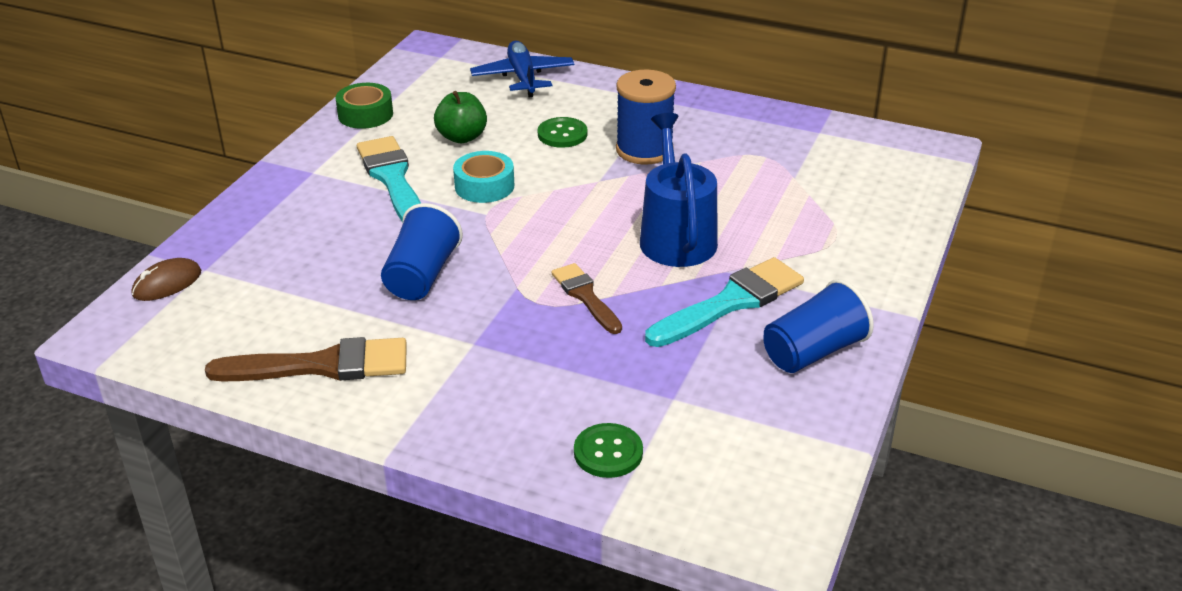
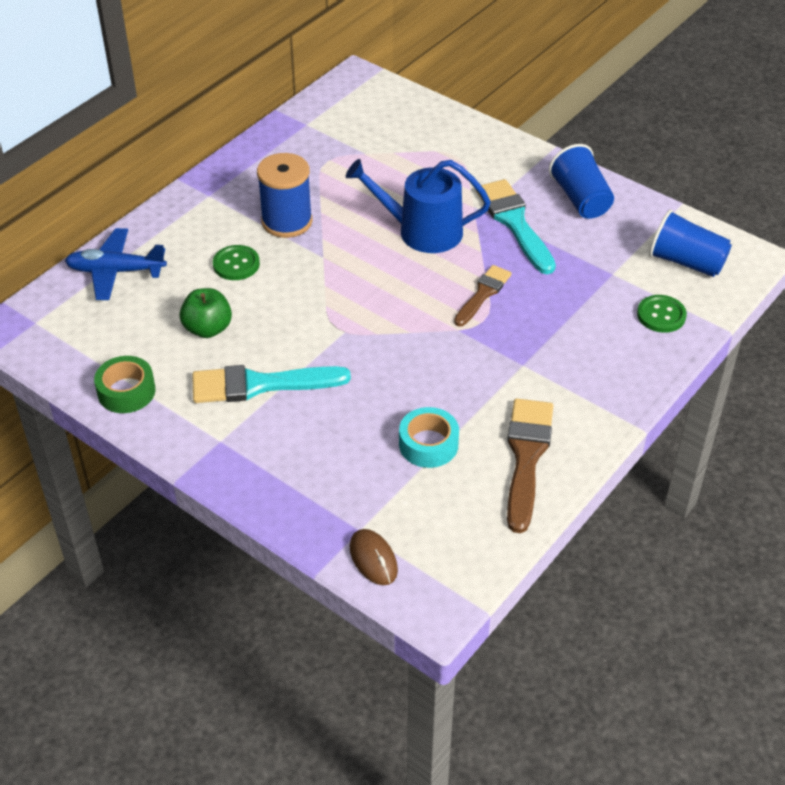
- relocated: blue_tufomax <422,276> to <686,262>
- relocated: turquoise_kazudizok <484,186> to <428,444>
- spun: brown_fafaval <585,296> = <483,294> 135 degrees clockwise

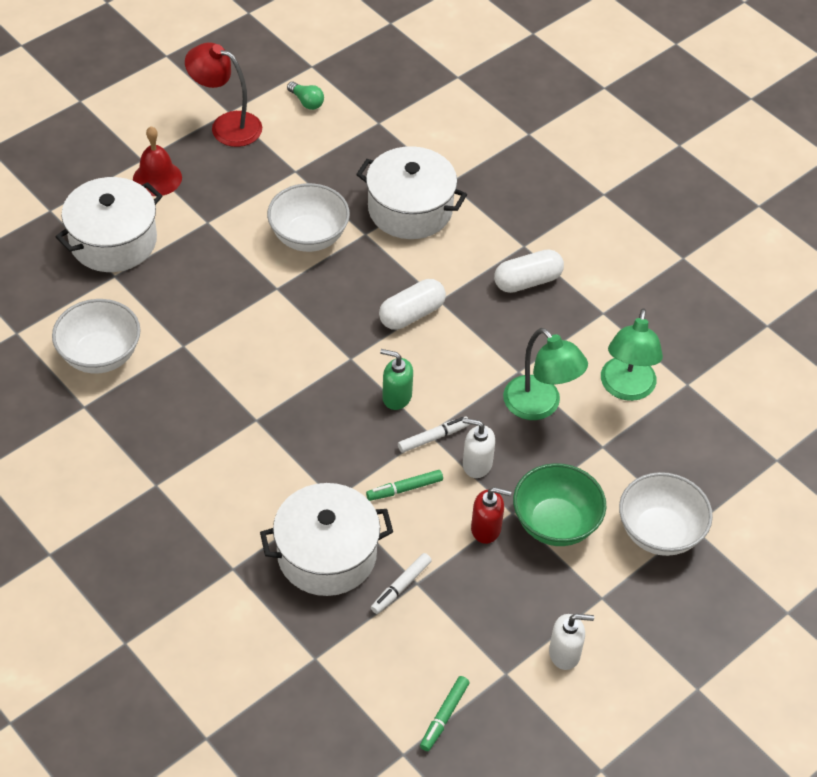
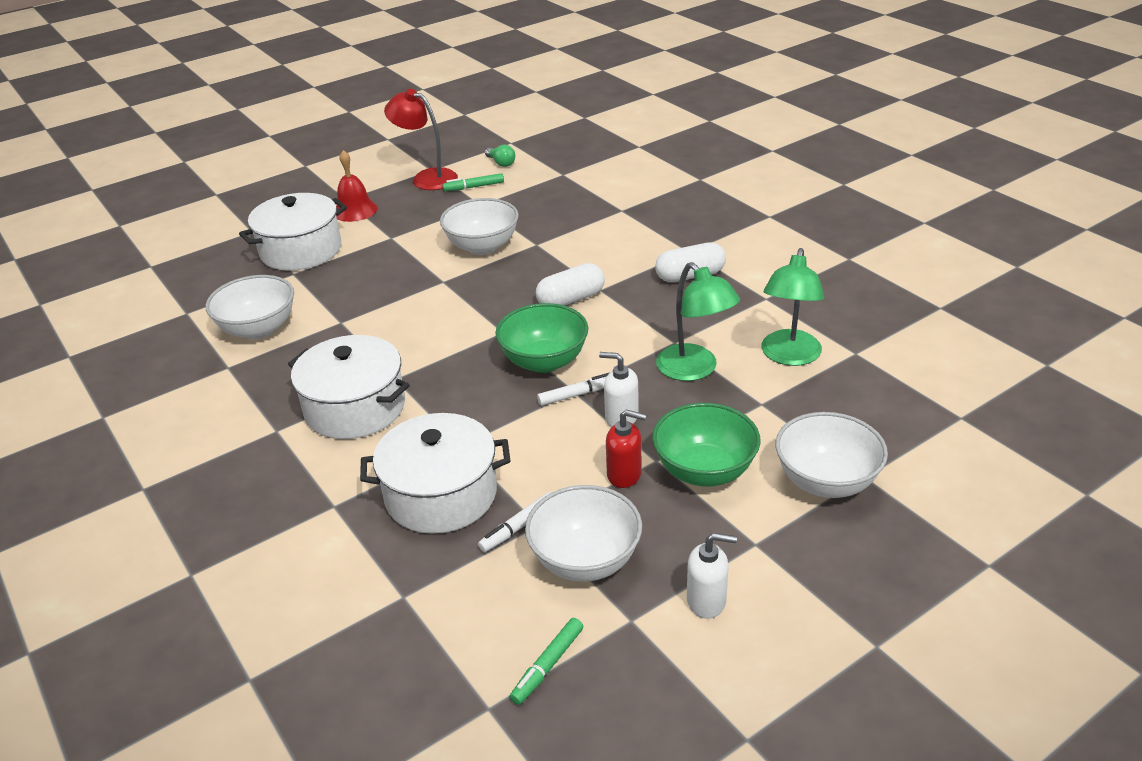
- relocated: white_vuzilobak <410,209> to <355,408>
- relocated: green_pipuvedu <404,489> to <474,187>
- exchanged: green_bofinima <396,397> to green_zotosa <544,361>
- appeared: white_zotosa <585,560>

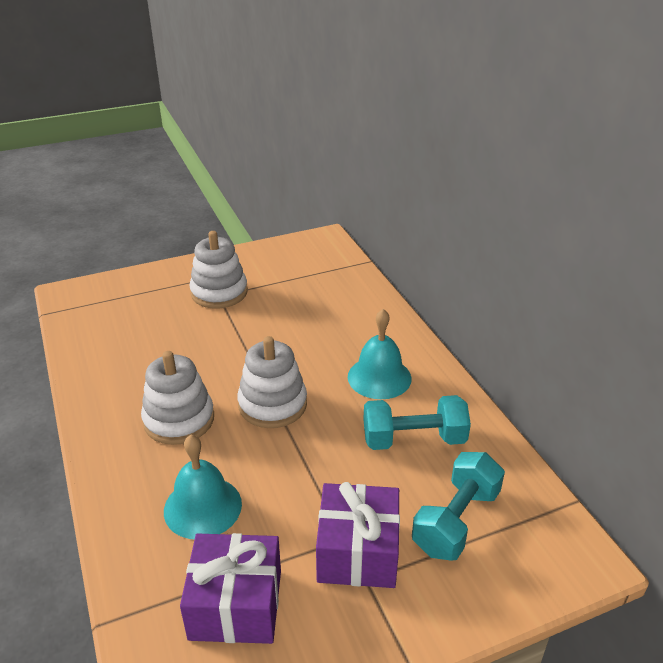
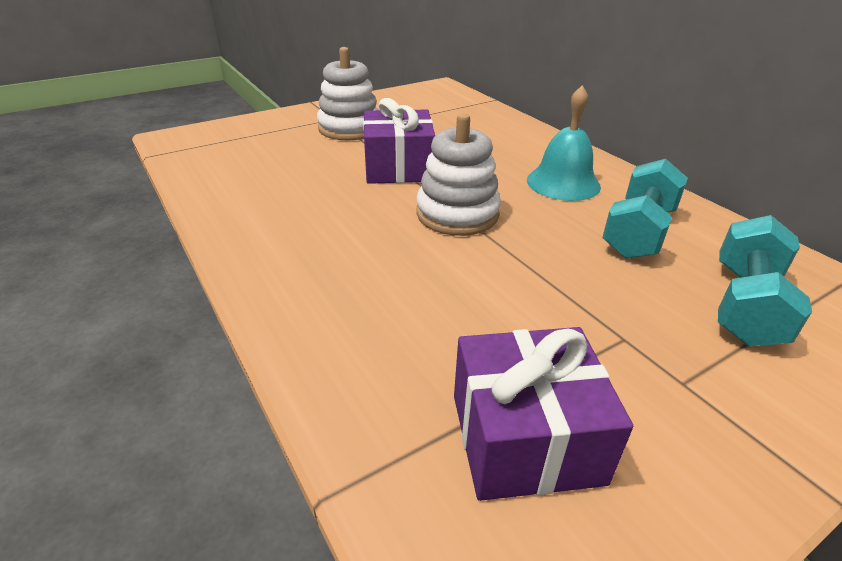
- missing: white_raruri <179,419>
- missing: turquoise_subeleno <202,507>
- relocated: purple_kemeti <357,551> to <398,167>
- spun: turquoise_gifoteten <414,439> = <638,232> 45 degrees counterclockwise

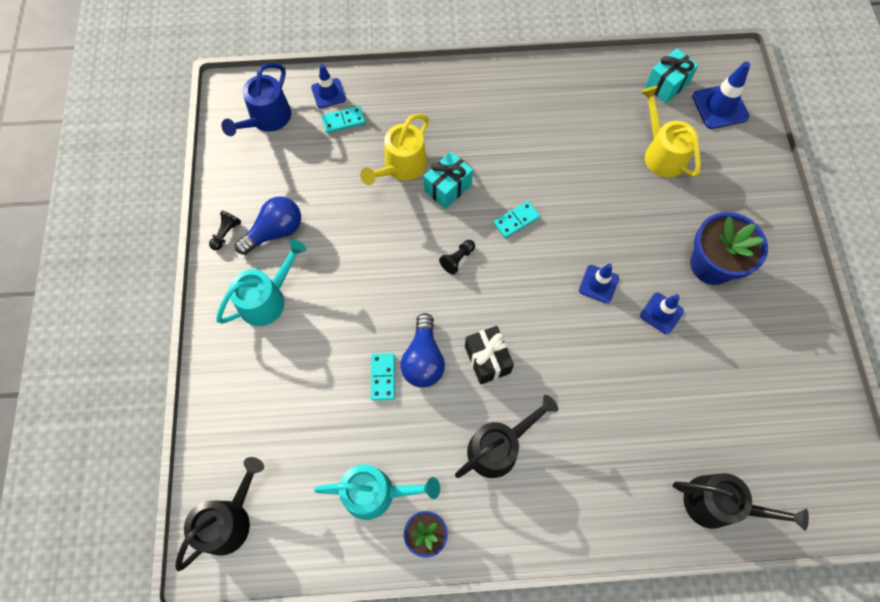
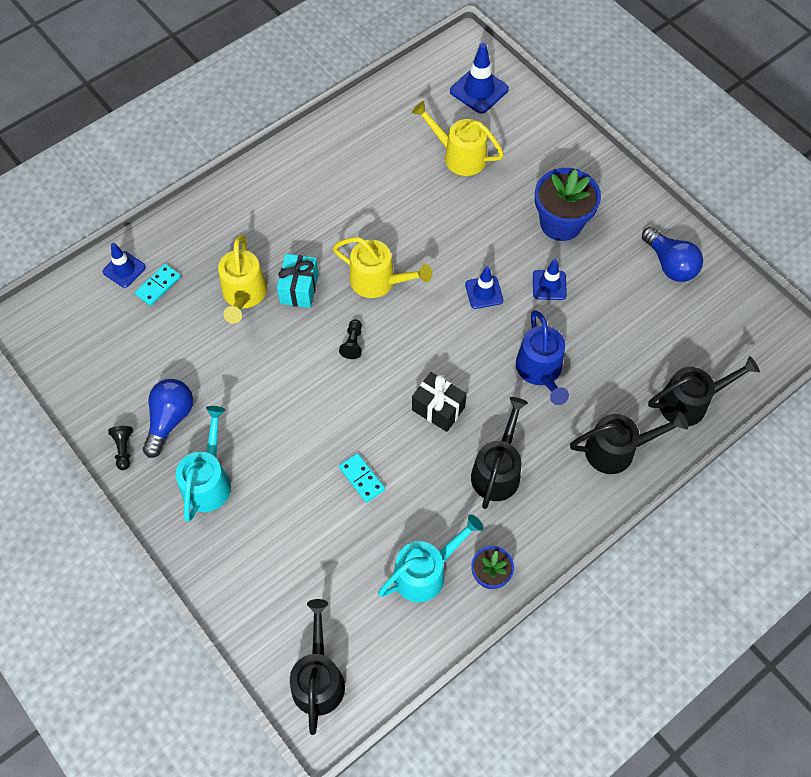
- relocated: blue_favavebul <266,119> to <540,371>
- relocated: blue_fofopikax <423,359> to <670,264>
- exchanged: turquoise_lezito <516,220> to yellow_favavebul <379,281>
- missing: turquoise_kemeti <666,85>
- appeared: black_favavebul <617,450>

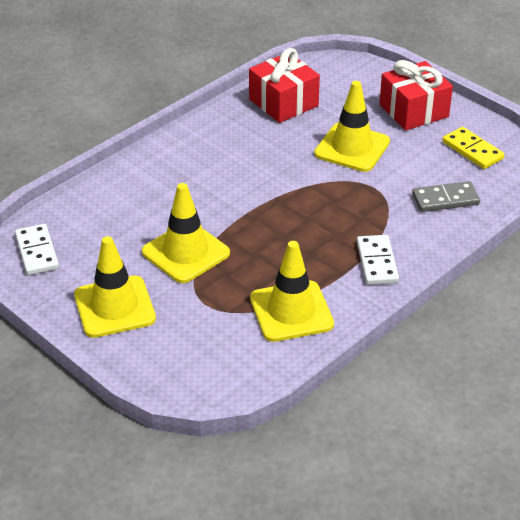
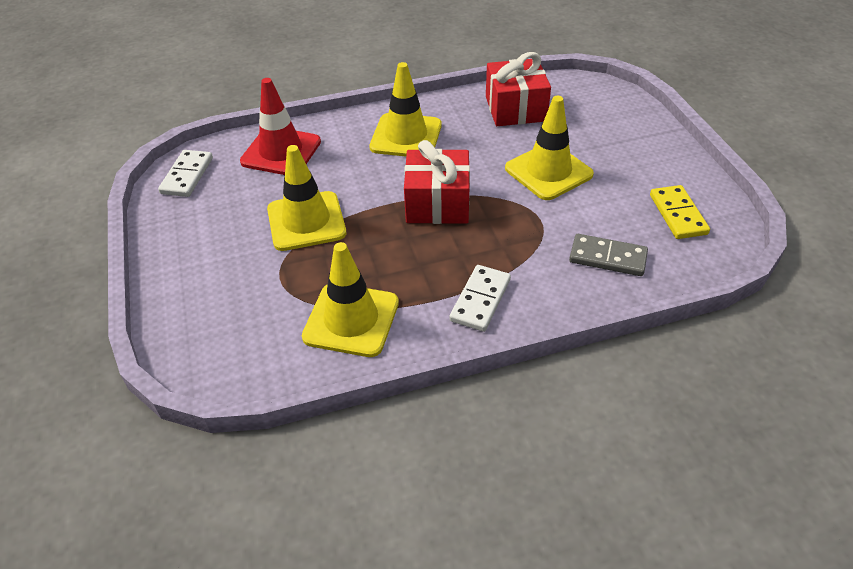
- relocated: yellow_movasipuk <114,307> to <406,136>
- relocated: red_kemeti <414,111> to <437,203>
- appeared: red_movasipuk <281,152>

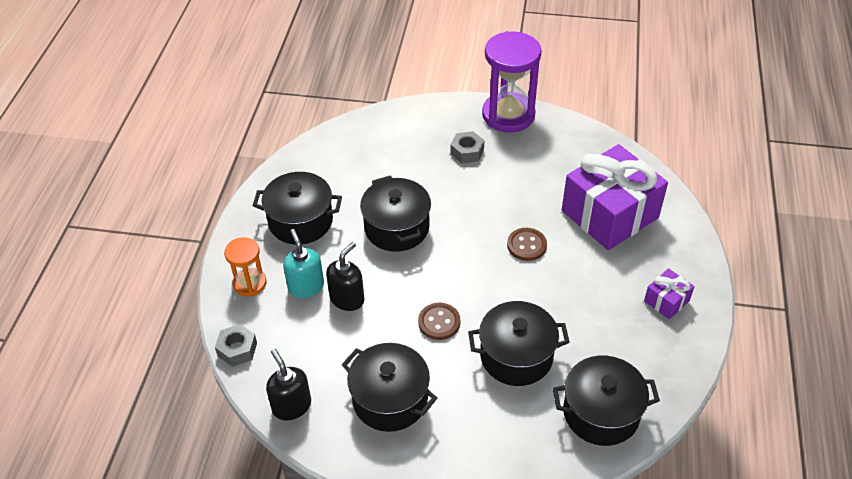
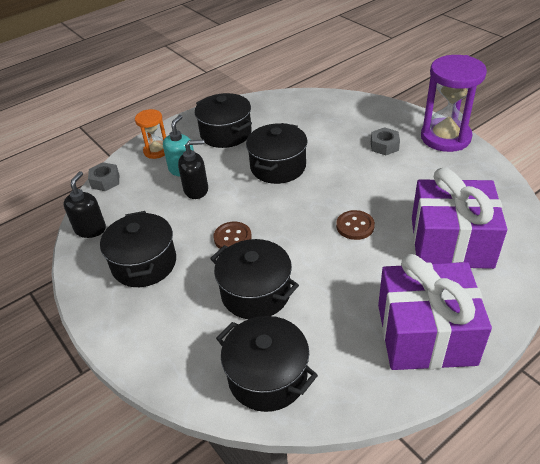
- size: purple_kemeti <666,301> = <426,334> x2.29

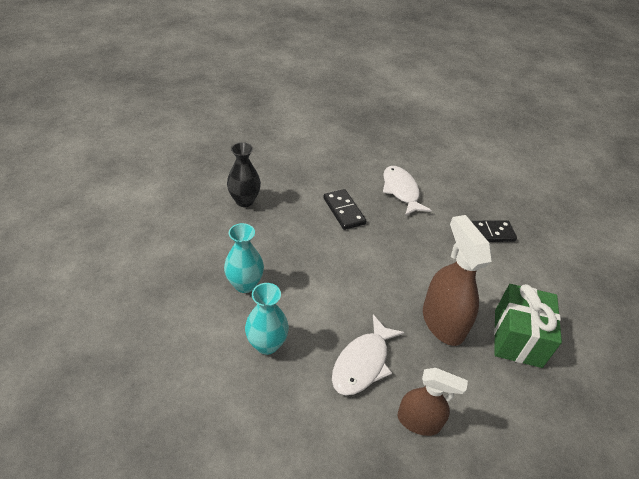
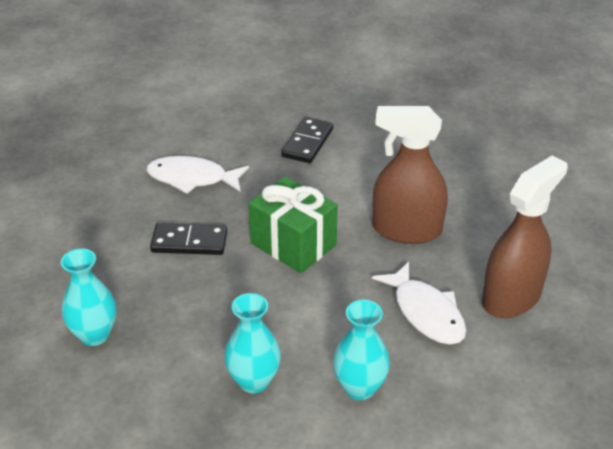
- colour: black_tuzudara <244,201> to turquoise_tuzudara <94,335>
- size: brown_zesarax <419,421> = <511,297> x1.55
- relocated: green_kemeti <517,338> to <293,244>

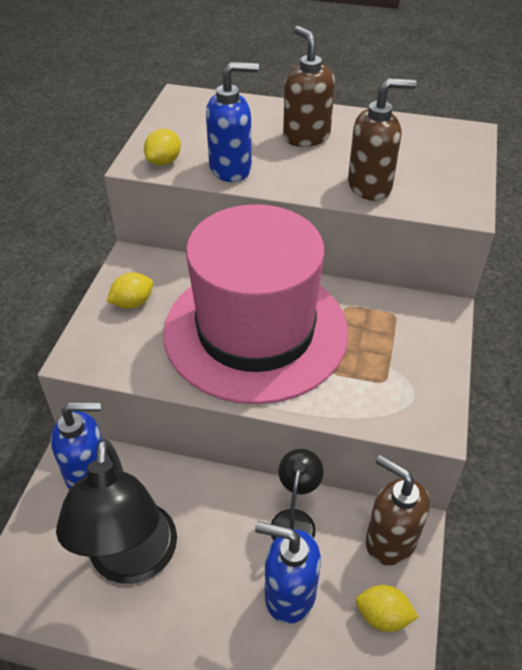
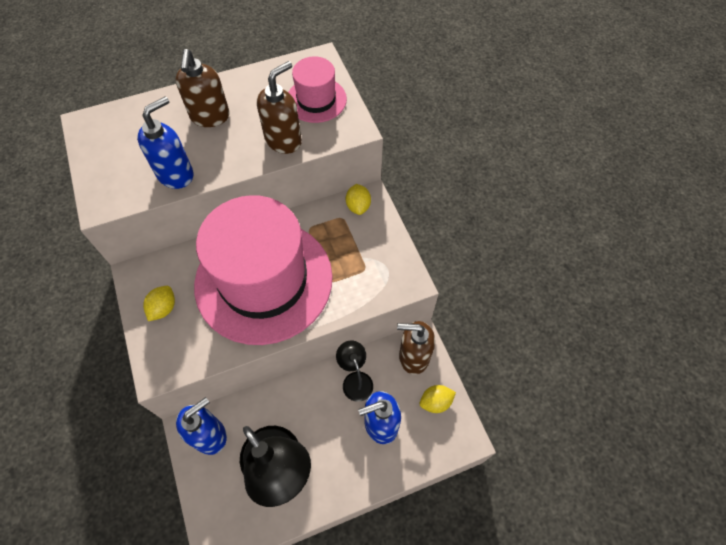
- relocated: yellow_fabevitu <164,162> to <358,206>
- spun: brown_bofinima <306,137> = <210,117> 120 degrees counterclockwise
- appeared: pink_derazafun <316,100>

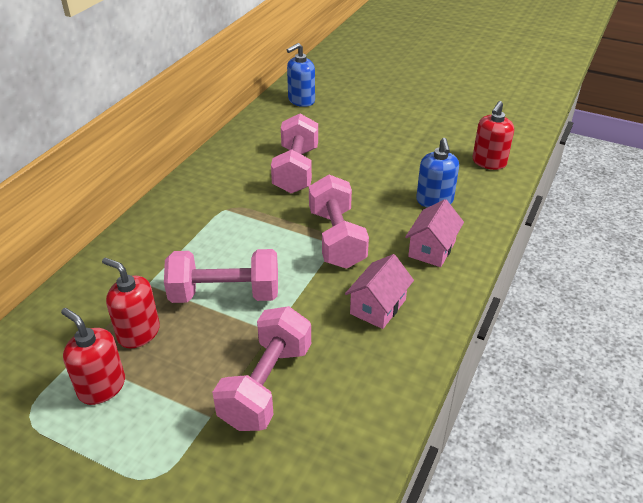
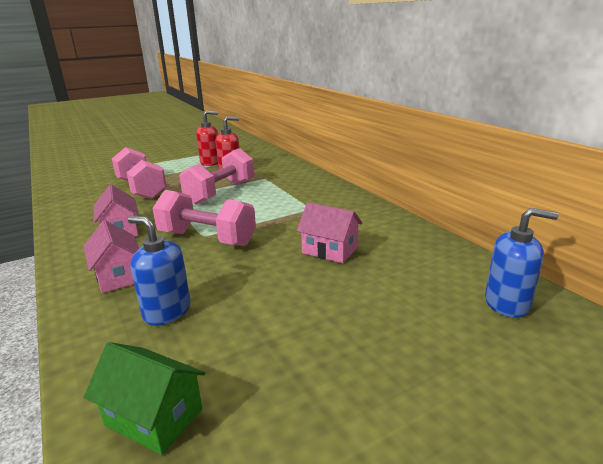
- exchanged: pink_gifoteten <296,170> to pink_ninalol <329,250>
- spun: blue_bofinima <301,100> = <507,303> 105 degrees clockwise
- exchanged: red_bofinima <489,162> to green_ninalol <154,417>

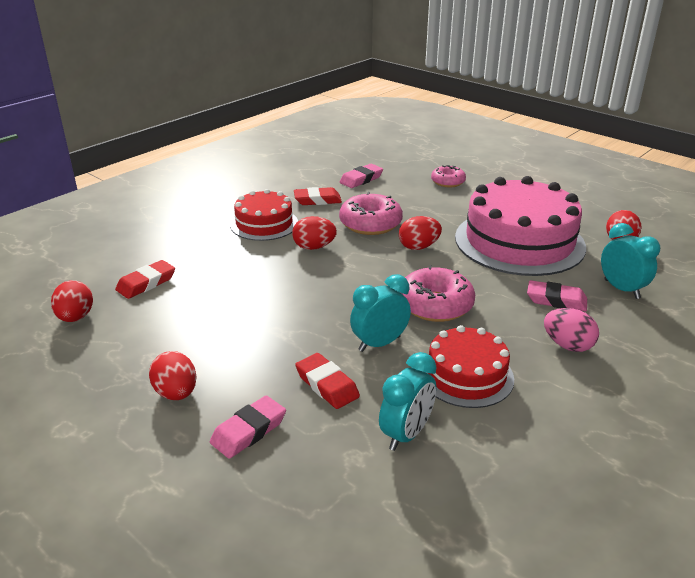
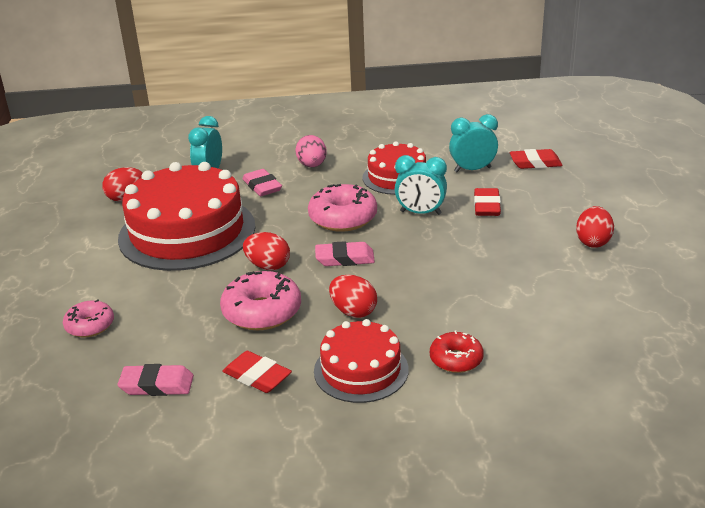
- missing: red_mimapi <76,317>
- relocated: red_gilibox <146,283> to <535,163>
- relocated: pink_gilibox <249,431> to <345,258>
- colour: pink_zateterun <519,241> to red_zateterun <187,232>
- appeared: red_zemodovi <456,359>

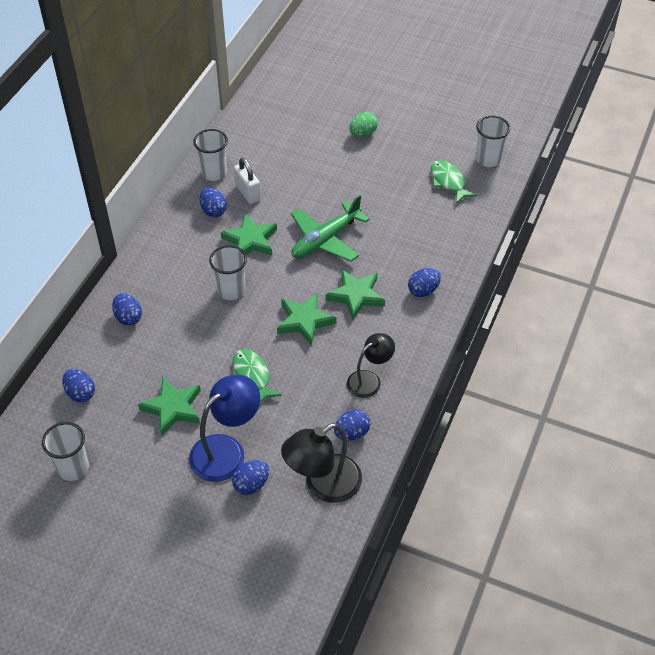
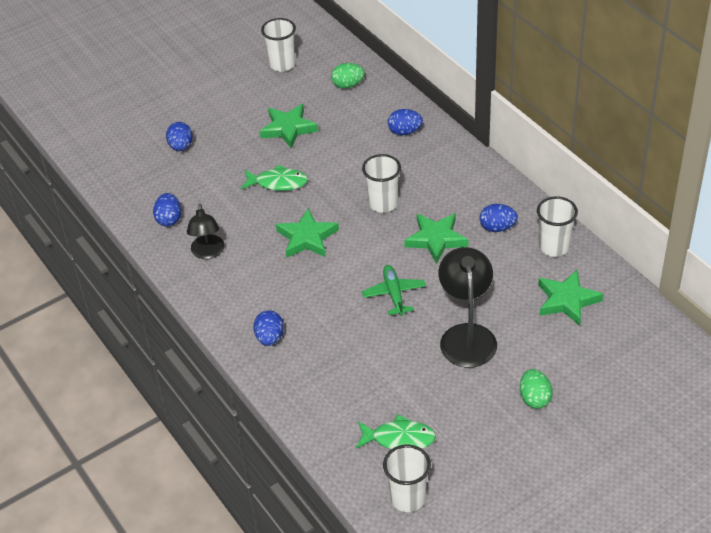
- colour: blue_mimapi <80,393> to green_mimapi <348,85>
- missing: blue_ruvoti <226,450>
- missing: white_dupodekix <247,193>
- relocated: black_ruvoti <323,485> to <467,335>
- size: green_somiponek <325,240> = <394,294> x0.64
- relocated: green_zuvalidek <356,296> to <567,300>

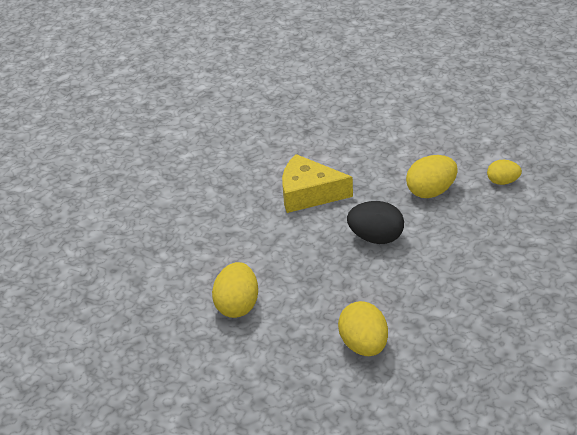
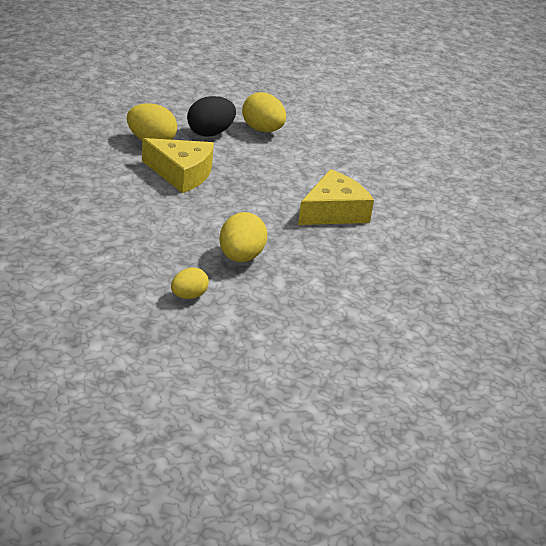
- relocated: black_mimapi <376,238> to <210,133>
- appeared: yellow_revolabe <181,173>

